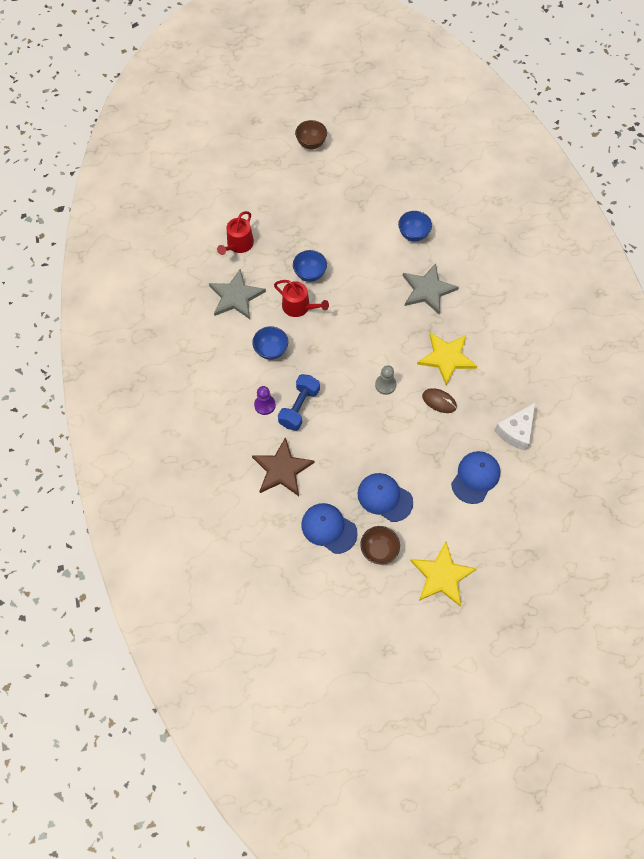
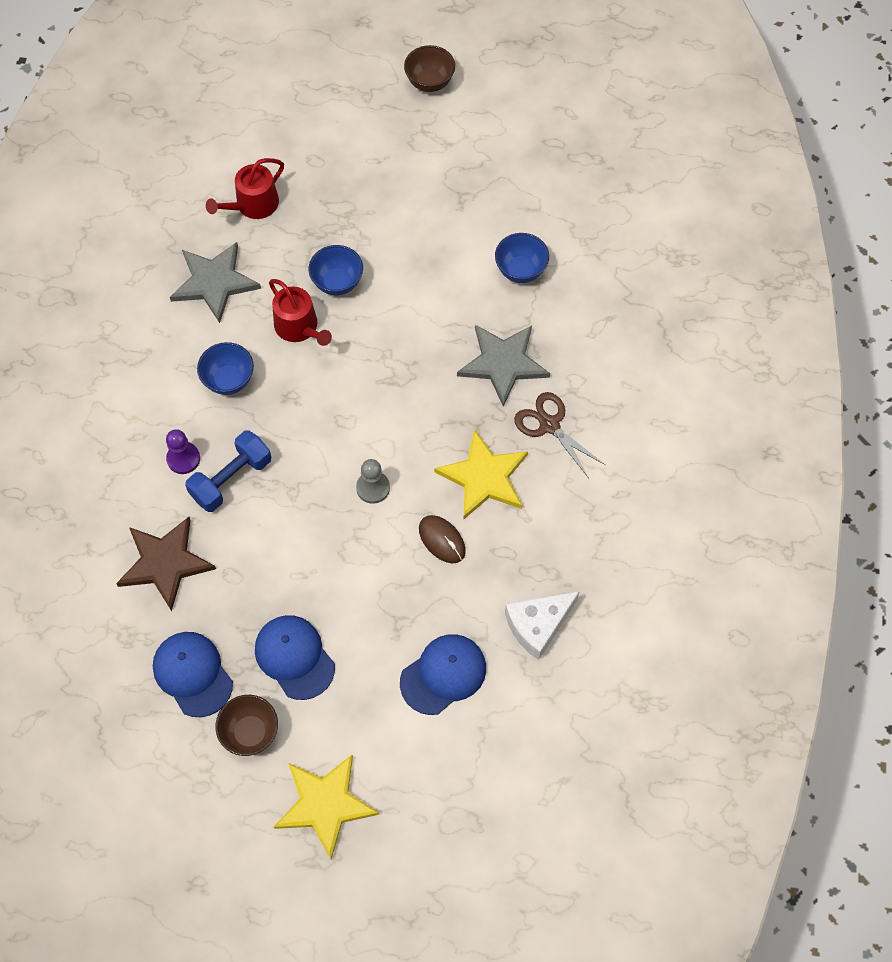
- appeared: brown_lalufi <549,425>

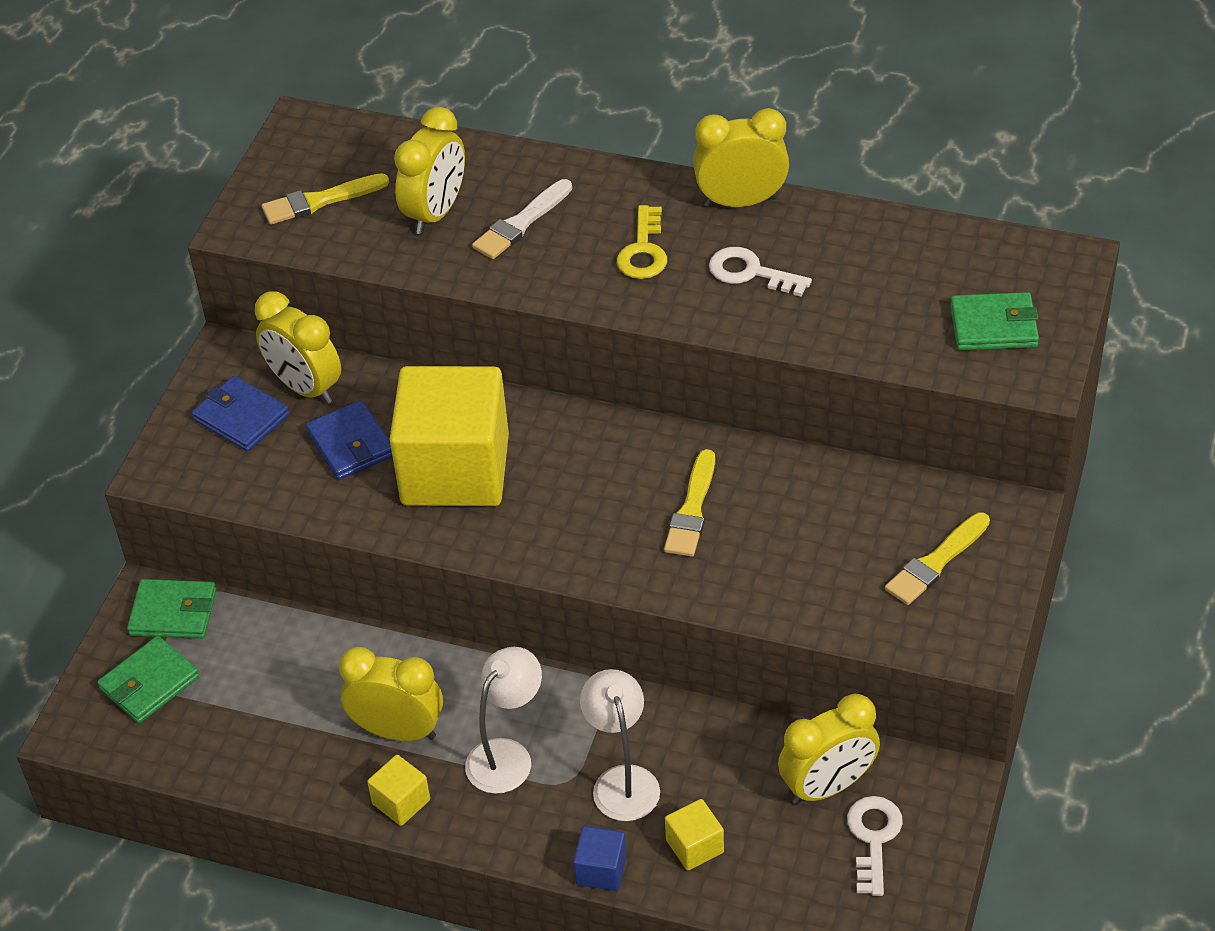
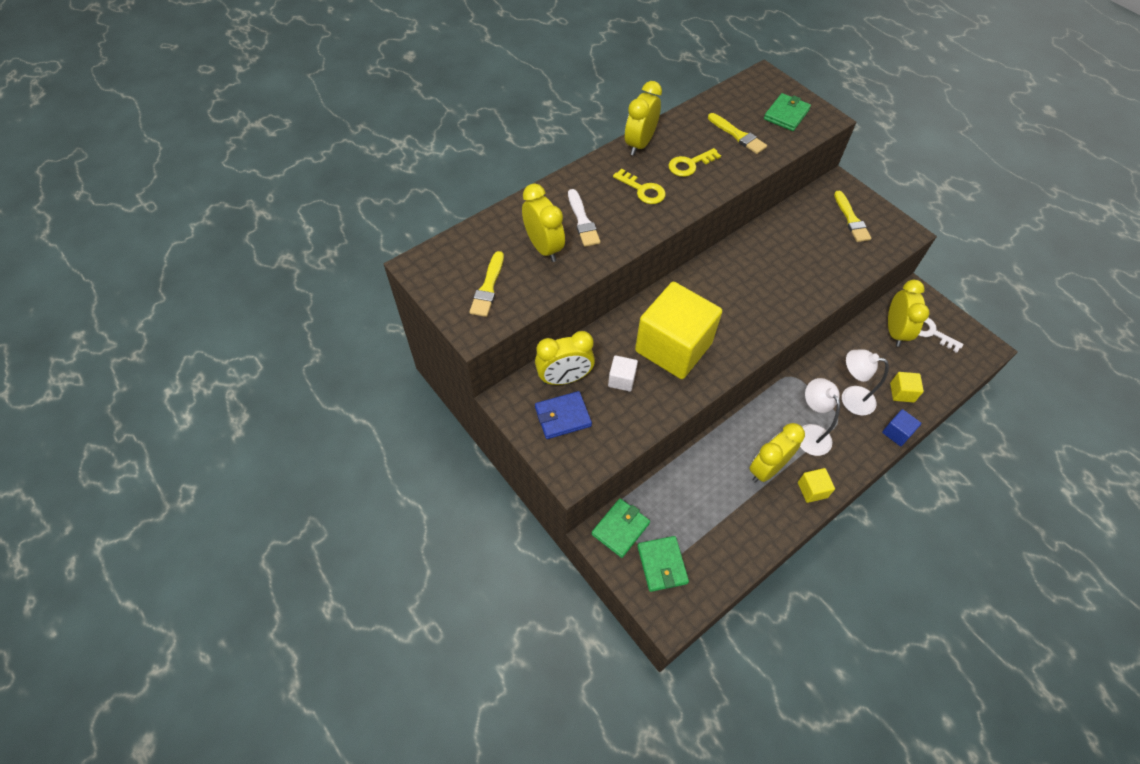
- exchanged: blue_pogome <351,444> to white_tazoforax <621,379>
- relocated: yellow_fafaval <692,510> to <738,135>
- colour: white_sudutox <750,272> to yellow_sudutox <689,164>

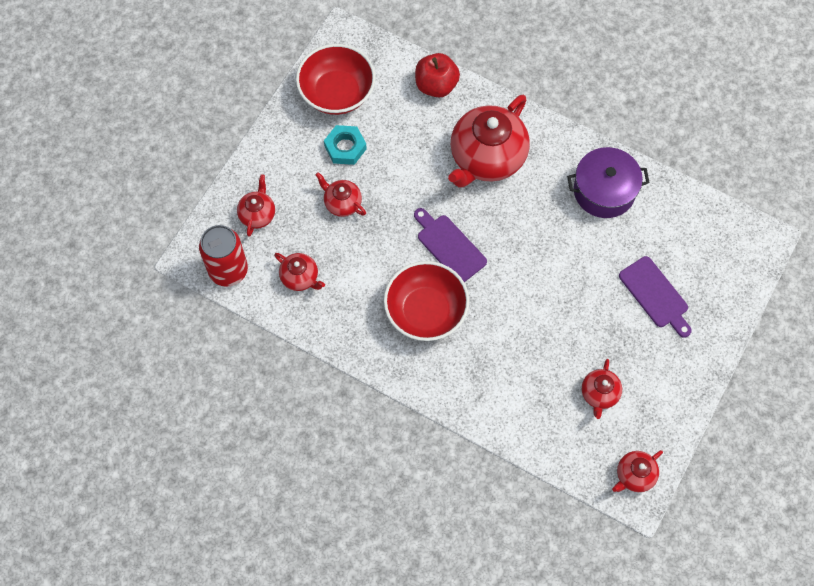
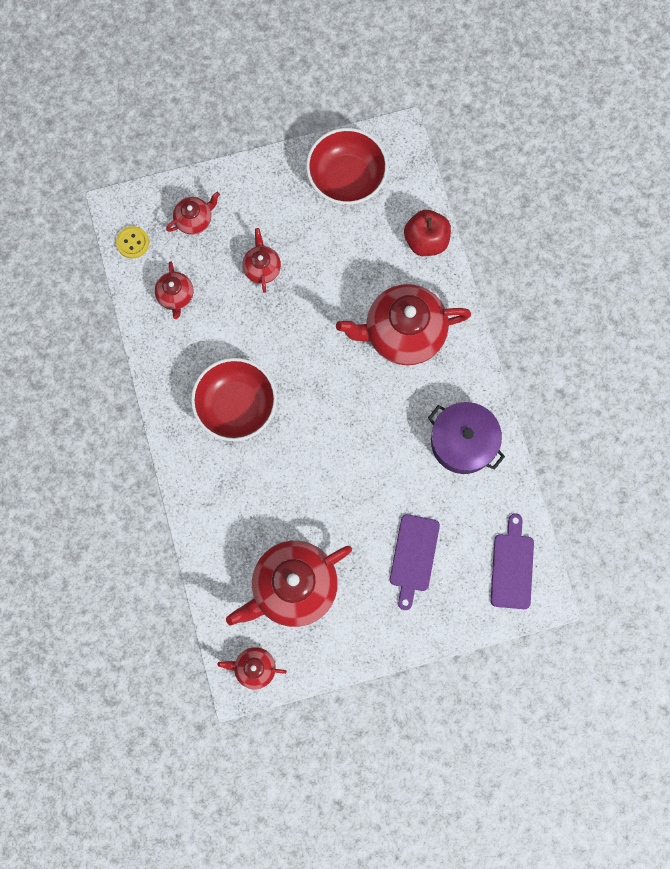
- exchanged: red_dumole <228,270> to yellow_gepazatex <132,243>
- missing: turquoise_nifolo <345,147>
- relocated: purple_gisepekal <449,246> to <512,567>
- size: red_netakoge <599,394> = <293,587> x2.08

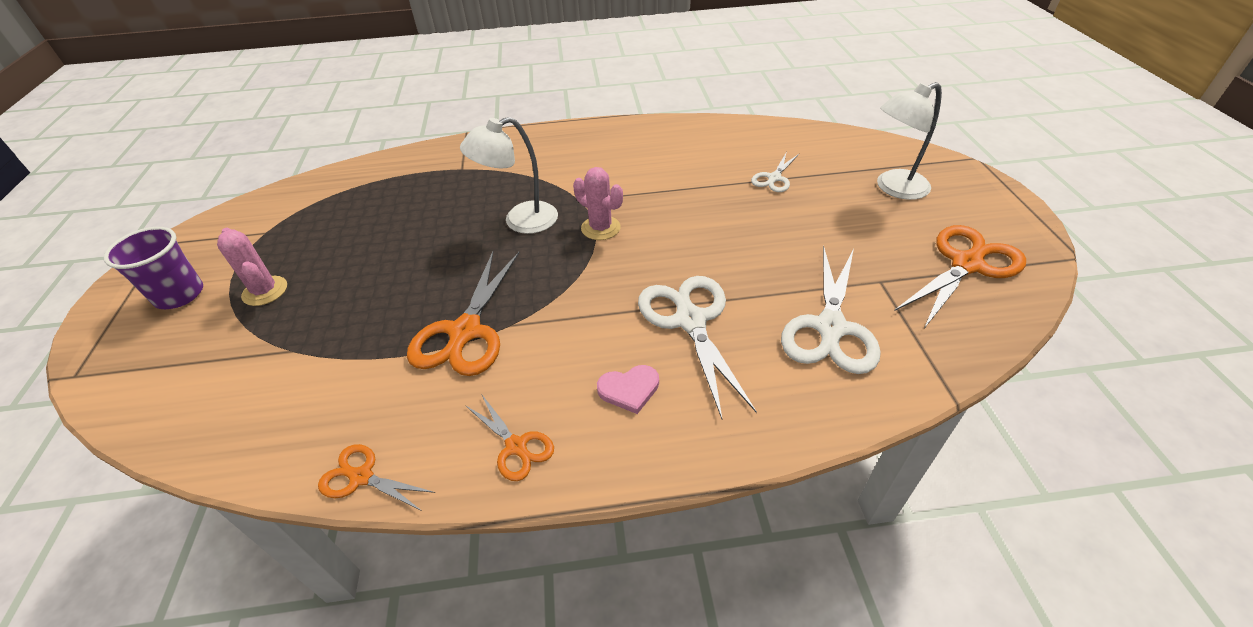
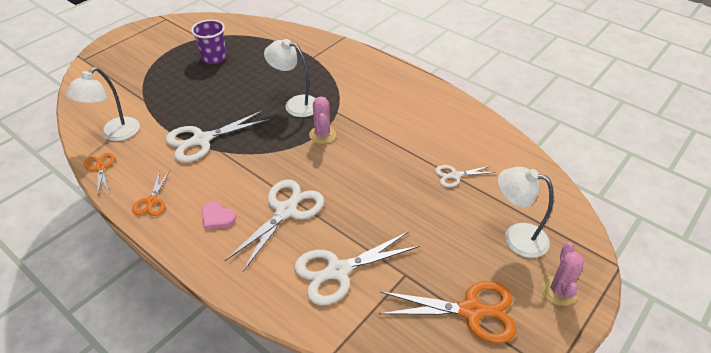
- relocated: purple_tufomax <179,295> to <214,58>
- relocated: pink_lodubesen <265,291> to <558,291>
- colour: orange_lalufi <465,331> to white_lalufi <202,140>
- appeared: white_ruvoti <115,134>

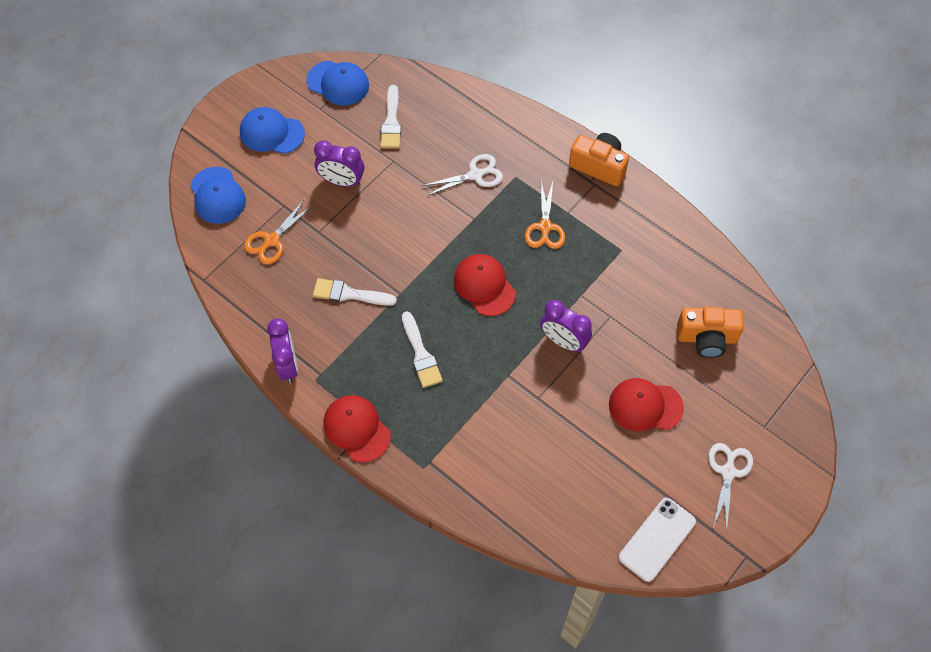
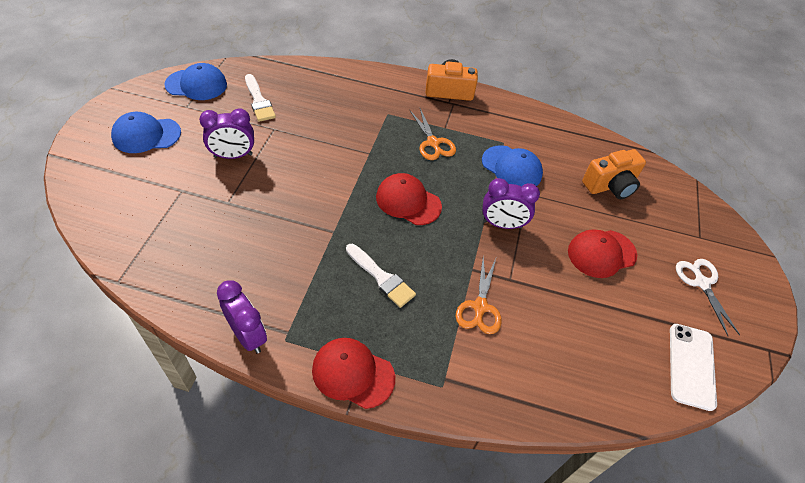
- relocated: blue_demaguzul <217,196> to <512,168>
- relocated: orange_lalufi <272,240> to <480,307>
- missing: white_fafaval <349,294>
- missing: white_lalufi <475,175>

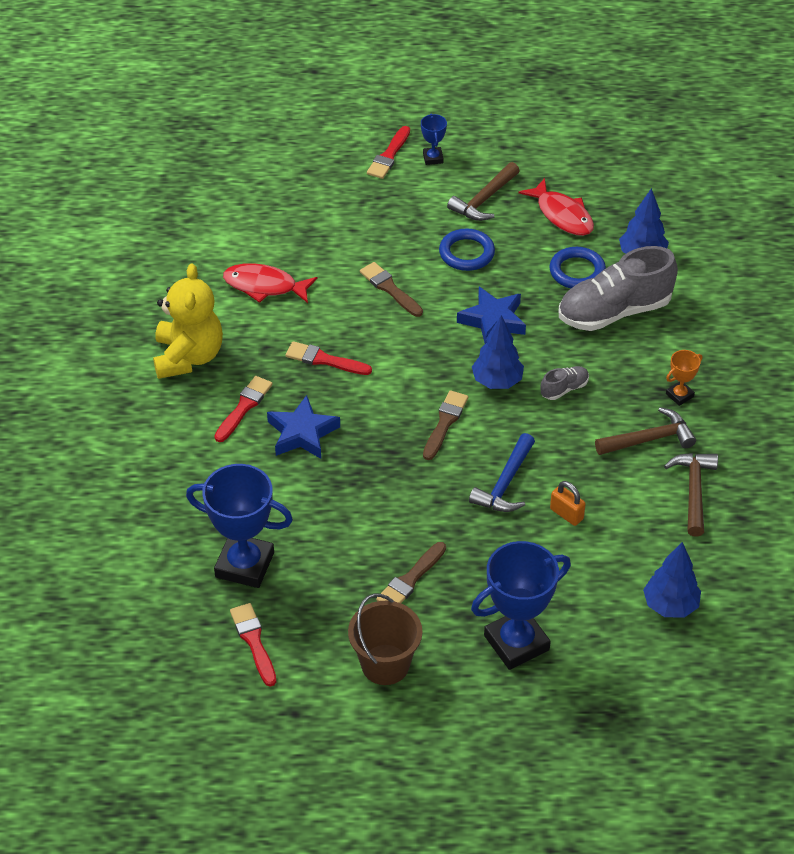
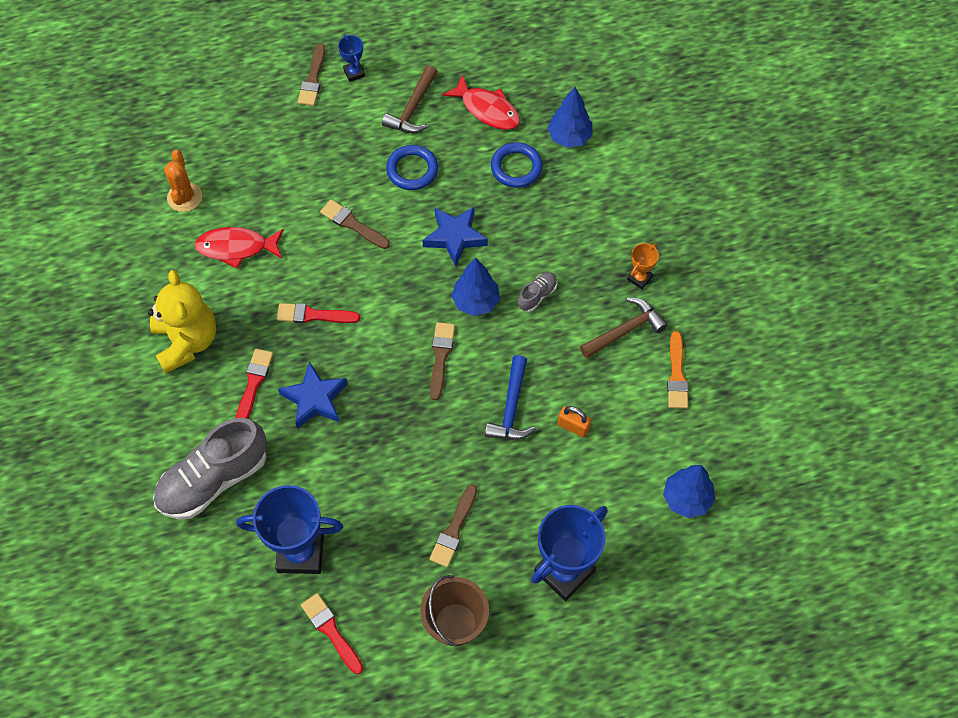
- colour: red_fafaval <389,155> to brown_fafaval <313,79>
- relocated: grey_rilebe <614,311> to <213,479>
- exchanged: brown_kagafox <693,490> to orange_fafaval <677,375>
- appeared: orange_lodubesen <184,197>

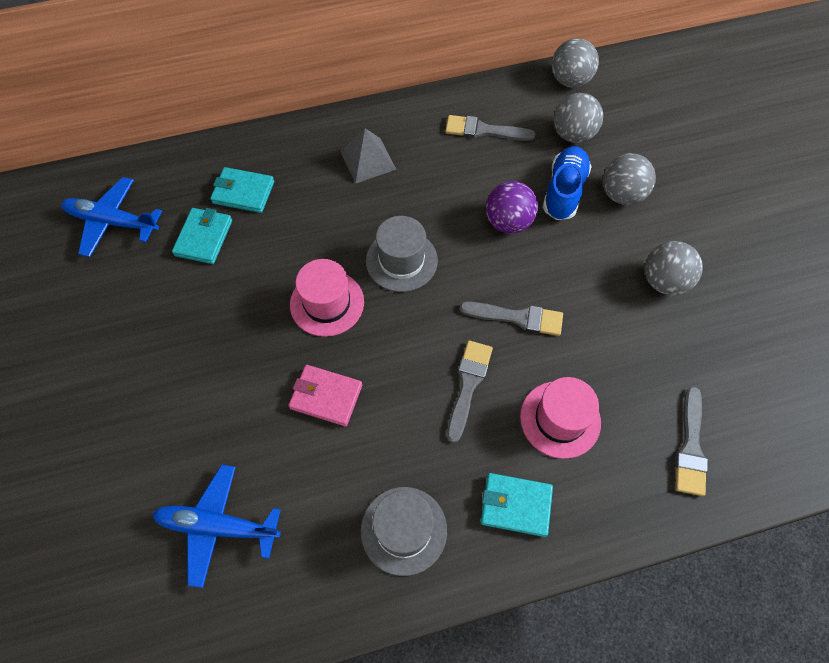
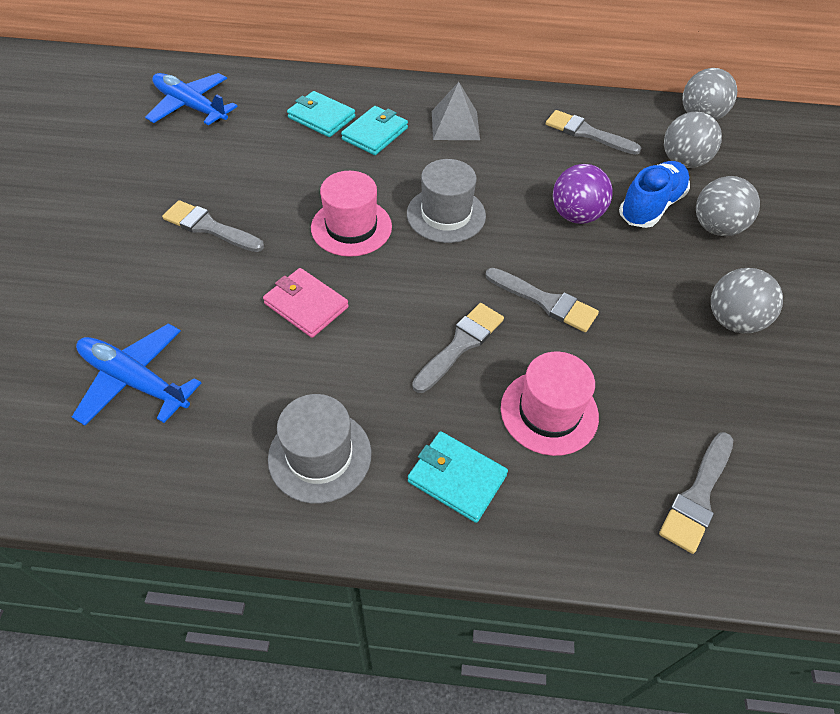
- relocated: turquoise_pogome <204,238> to <375,134>
- appeared: grey_fafaval <209,227>

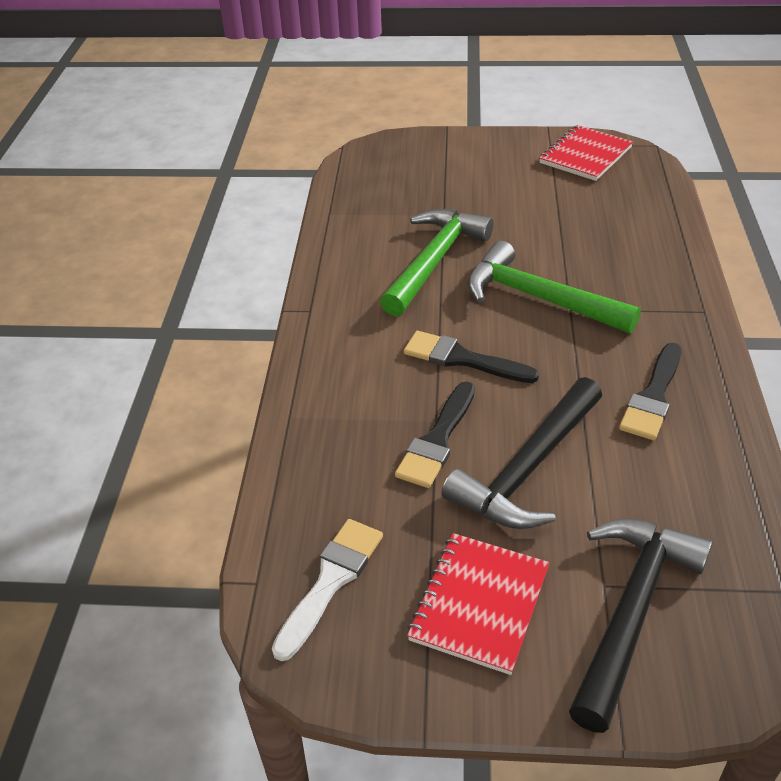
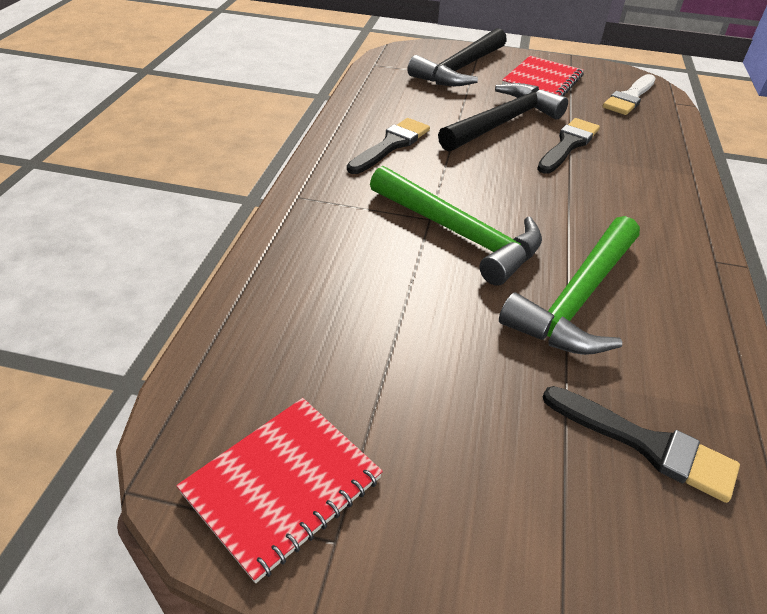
- relocated: black_fafaval <463,359> to <646,444>

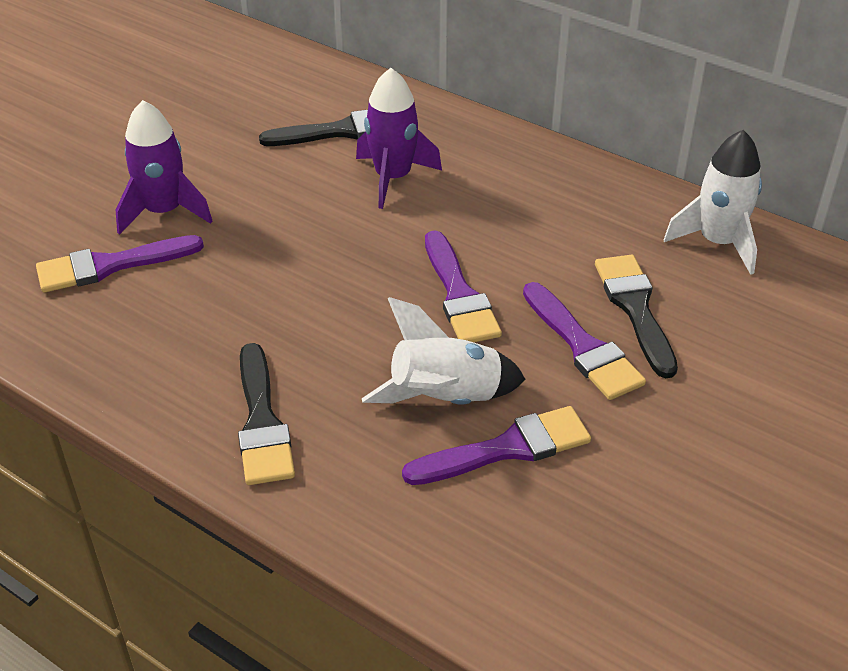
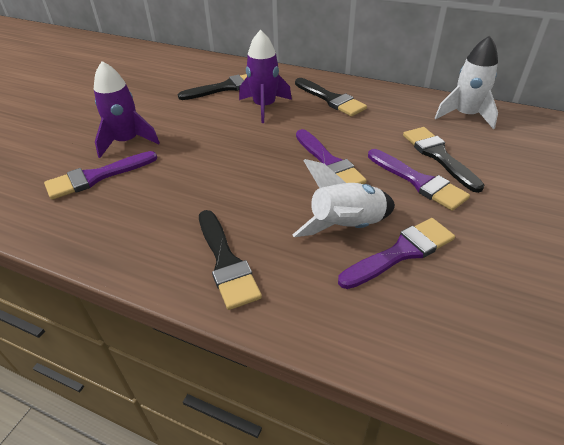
- appeared: black_fafaval <330,99>

